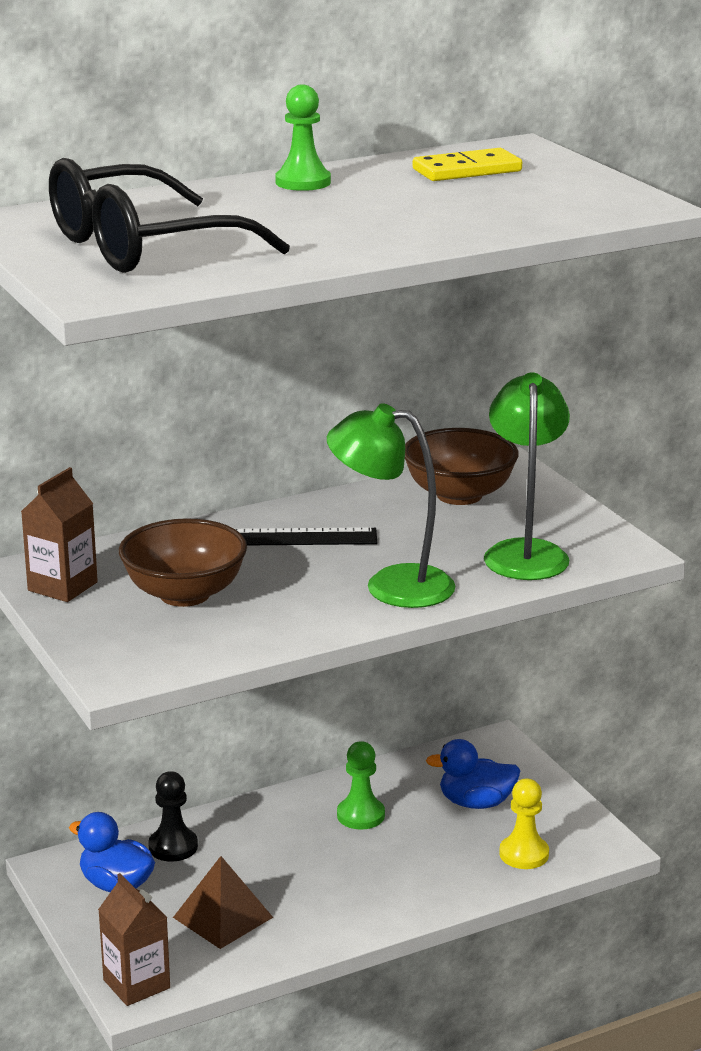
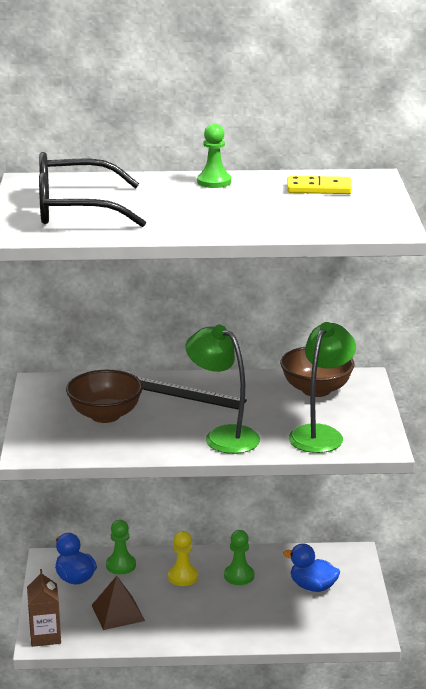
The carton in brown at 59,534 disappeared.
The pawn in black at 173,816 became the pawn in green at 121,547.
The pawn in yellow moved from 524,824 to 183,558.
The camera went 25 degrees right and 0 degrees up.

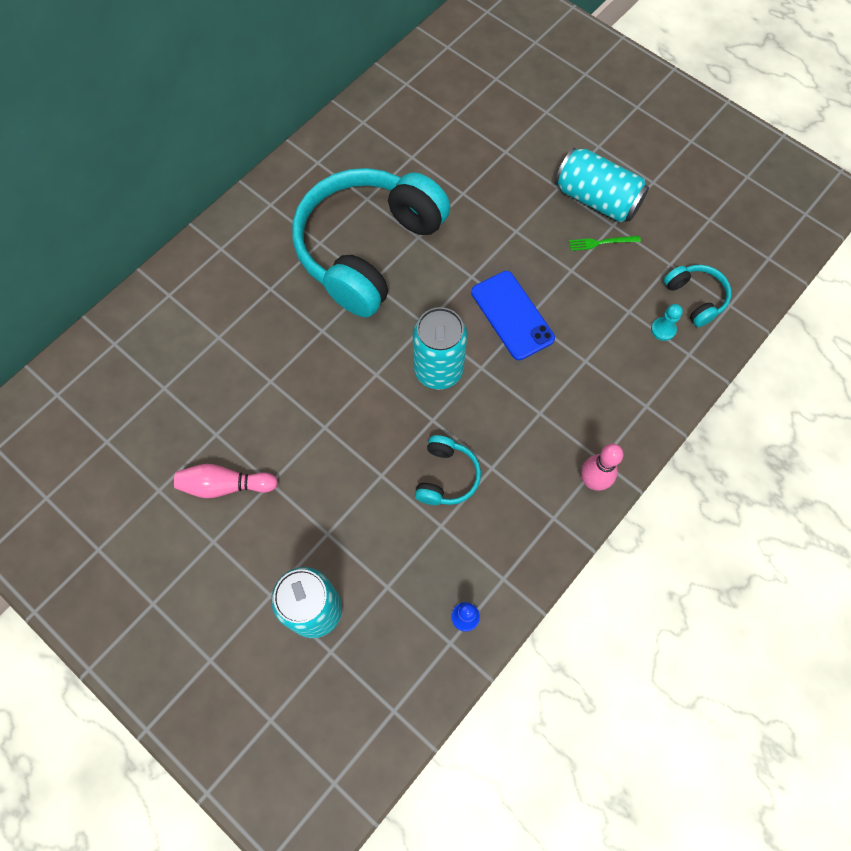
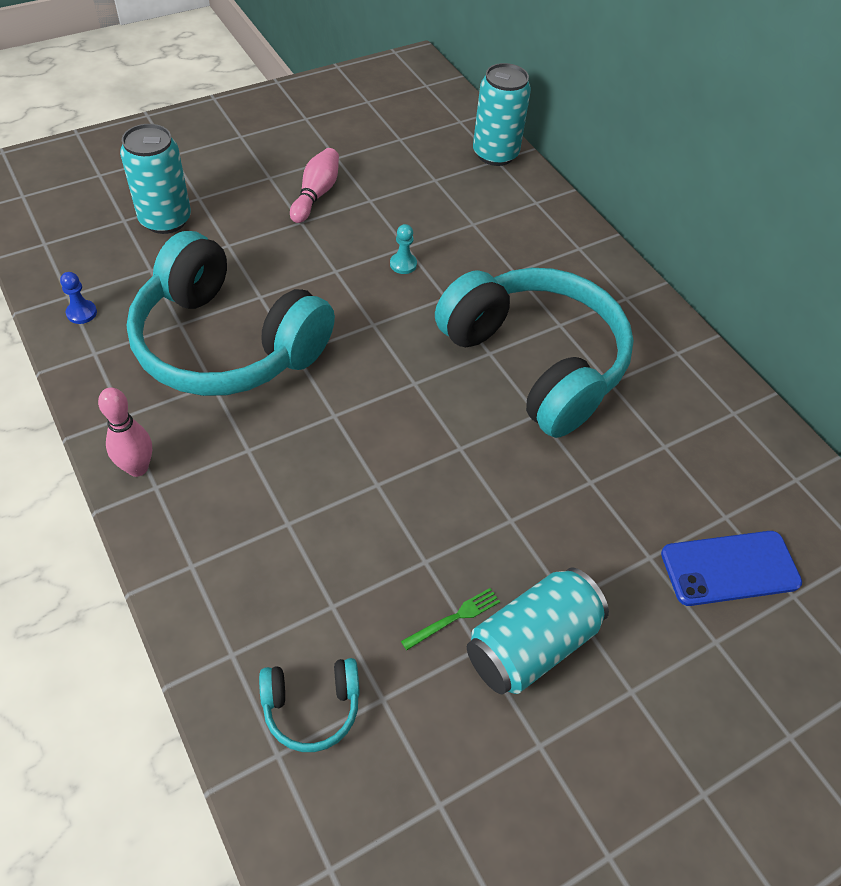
The can in turquoise moved from 440,348 to 502,114.
The headphones in turquoise at 448,470 changed to 2.41 times the size.
The phone in blue moved from 513,315 to 731,568.
The fork in green at 605,243 turned 45 degrees clockwise.
The pawn in turquoise moved from 667,322 to 403,249.
The camera went 105 degrees right and 15 degrees down.

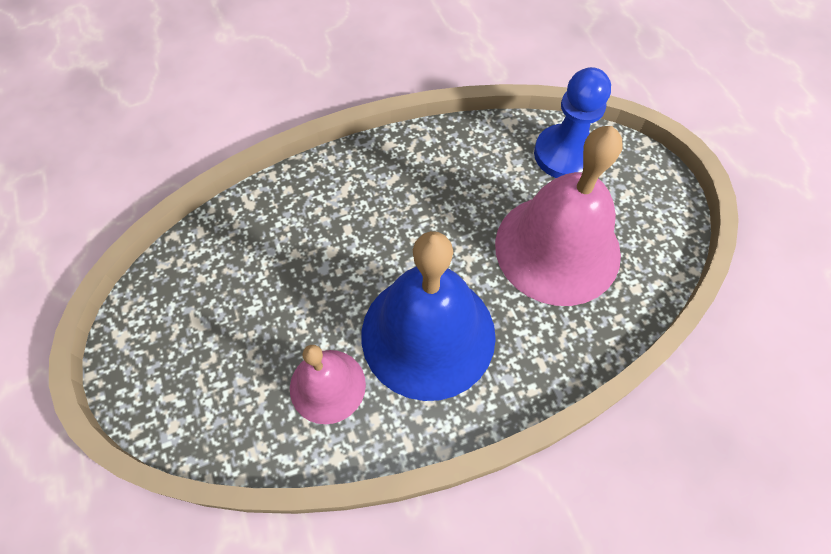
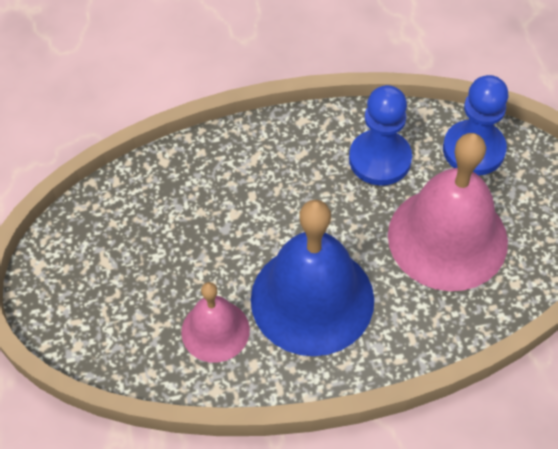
The pawn in blue at 380,135 appeared.
The camera went 10 degrees right and 5 degrees down.

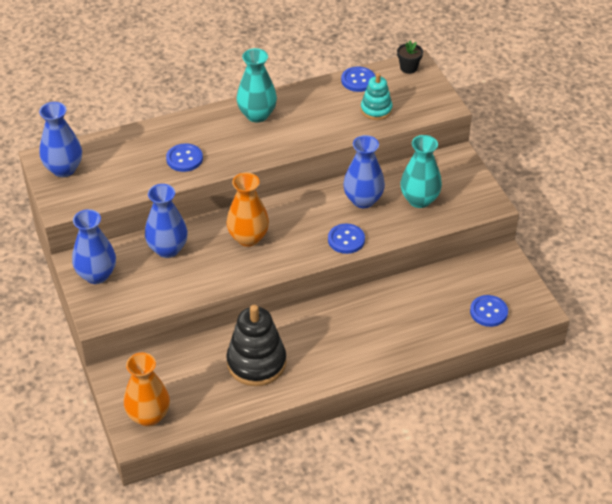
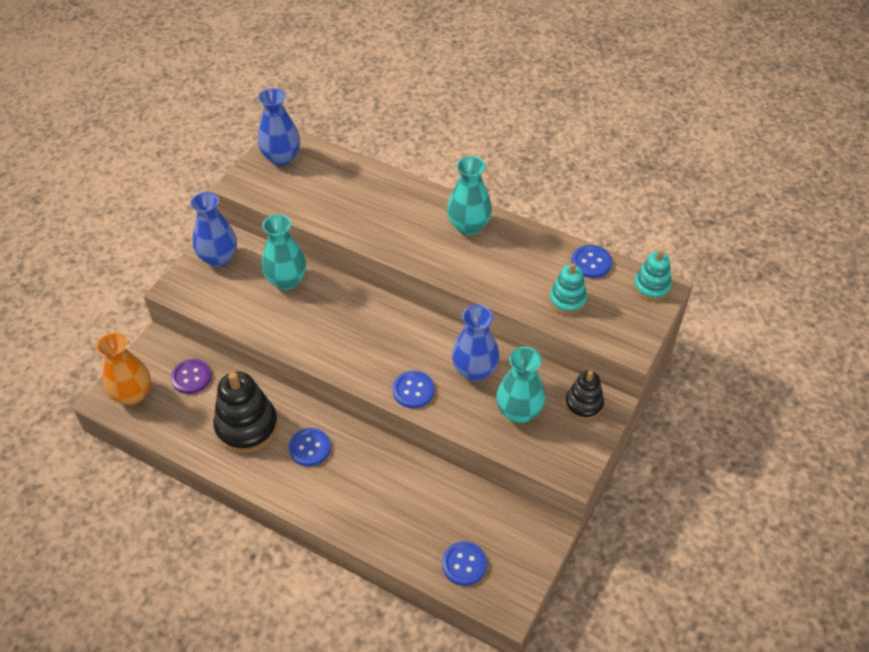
The vase in blue at 166,221 became the vase in turquoise at 284,252.
The button in blue moved from 184,158 to 310,447.
The vase in orange at 248,210 disappeared.
The flower pot in black at 410,57 was replaced by the stacking toy in turquoise at 652,275.
The button in purple at 191,376 appeared.
The stacking toy in black at 584,395 appeared.
The camera went 50 degrees right and 5 degrees up.

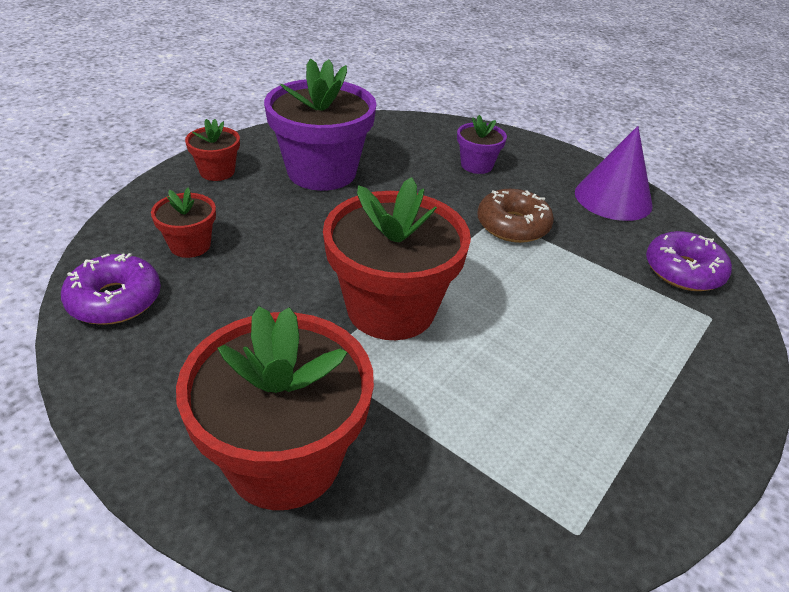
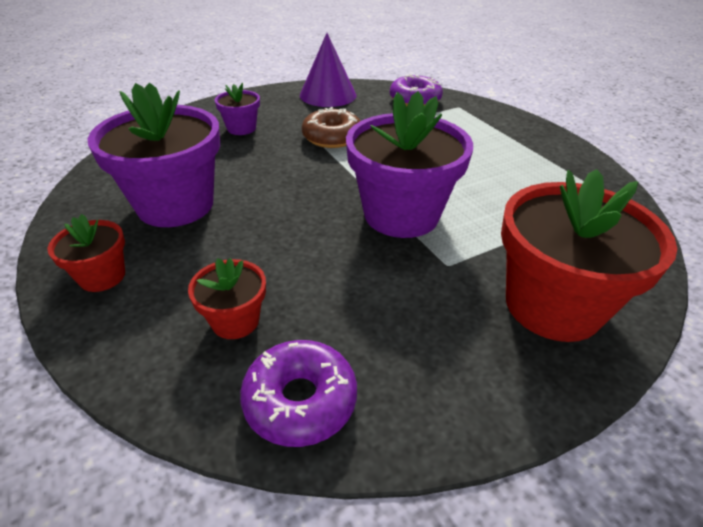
The flower pot in red at 397,258 became the flower pot in purple at 409,164.
The camera went 65 degrees left and 0 degrees up.

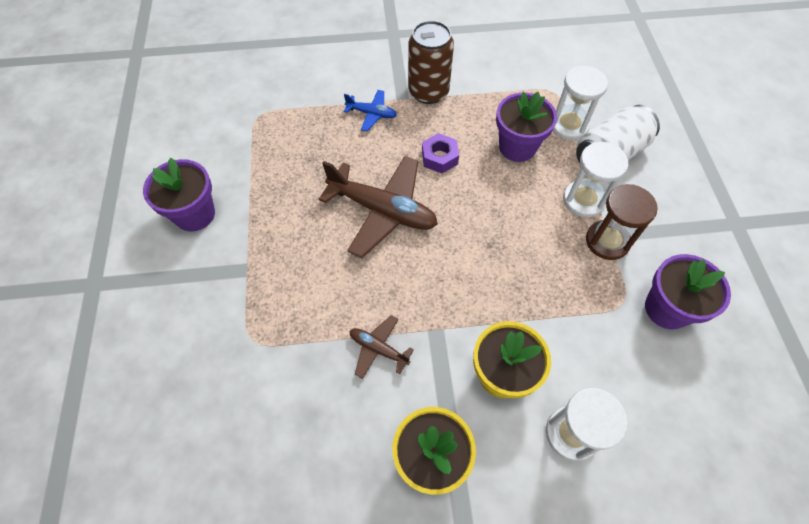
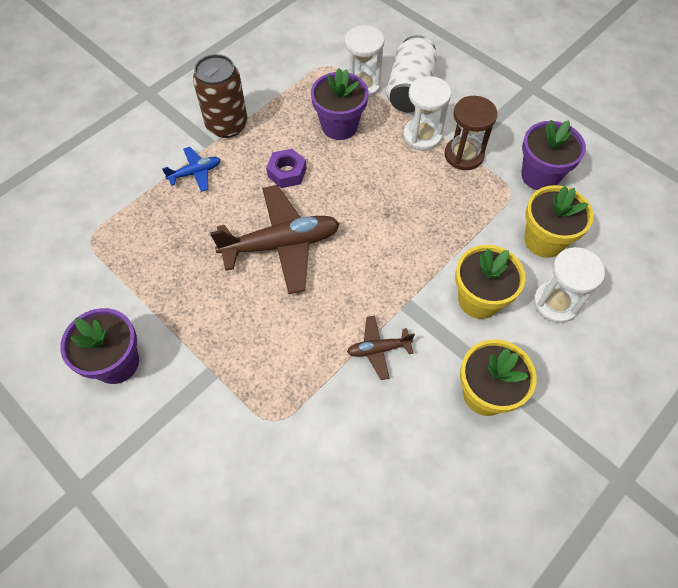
The flower pot in yellow at 558,221 appeared.
The camera went 40 degrees left and 0 degrees up.

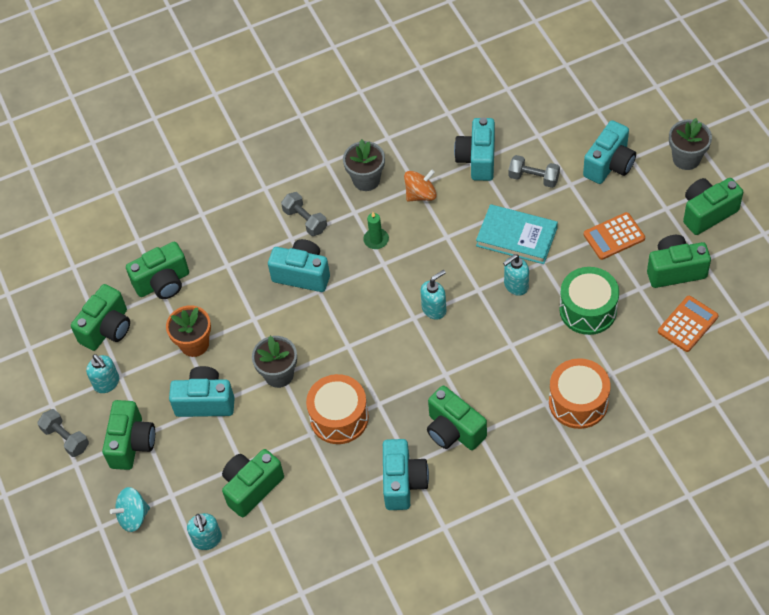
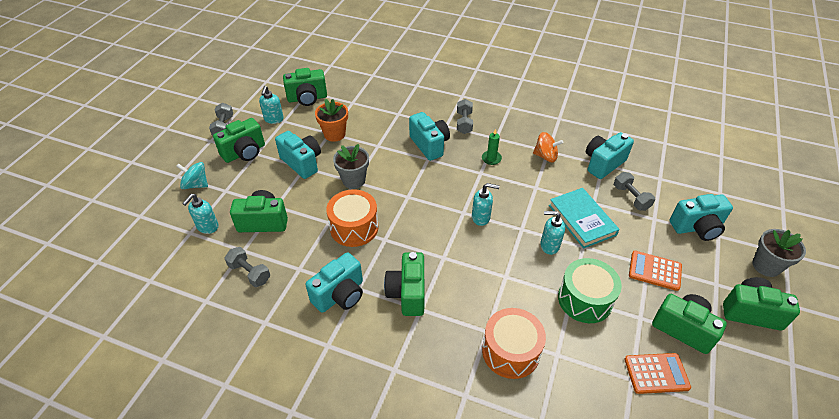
The camera in green at 157,270 disappeared.
The flower pot in grey at 364,165 disappeared.
The dumbbell in grey at 247,267 appeared.
The camera went 40 degrees right and 10 degrees down.

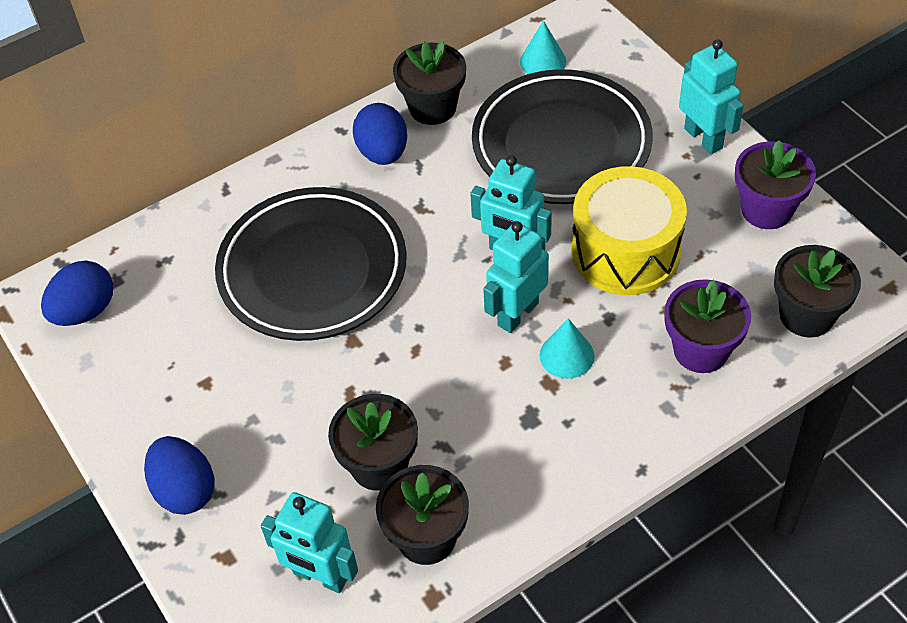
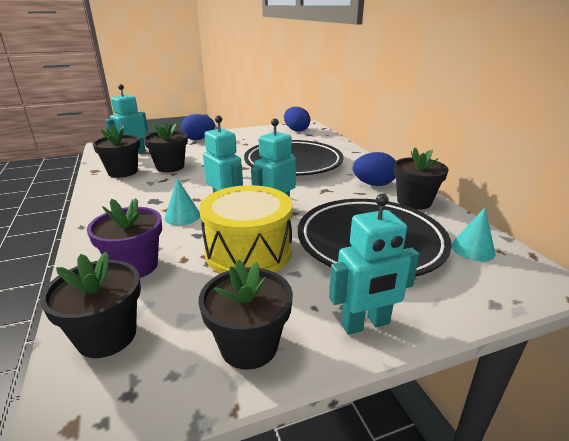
The flower pot in purple at 775,184 became the flower pot in black at 245,315.
The camera went 100 degrees right and 25 degrees down.

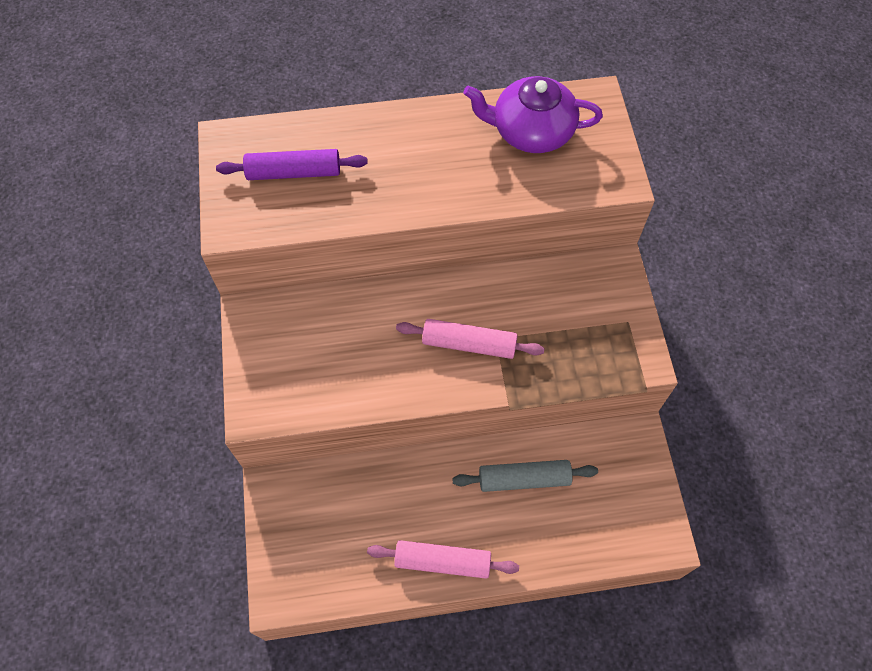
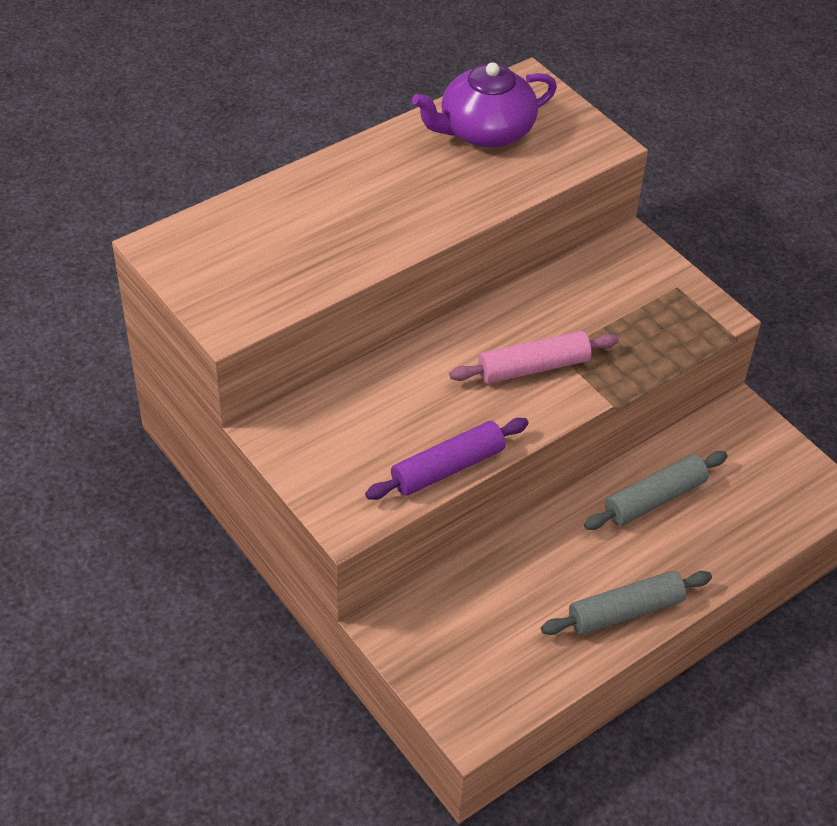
The rolling pin in purple moved from 292,164 to 447,459.
The rolling pin in pink at 443,559 became the rolling pin in grey at 626,603.
The camera went 30 degrees left and 15 degrees down.

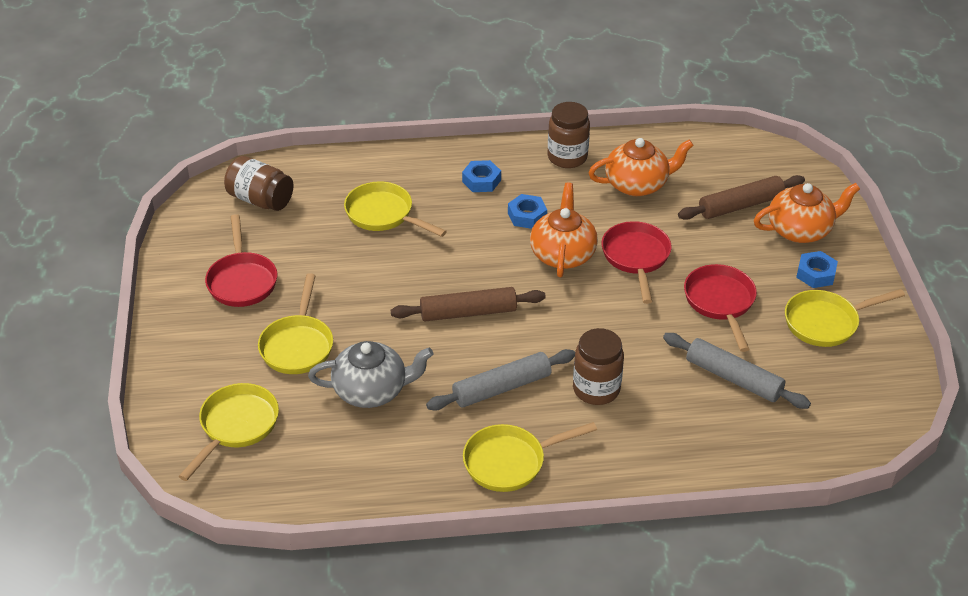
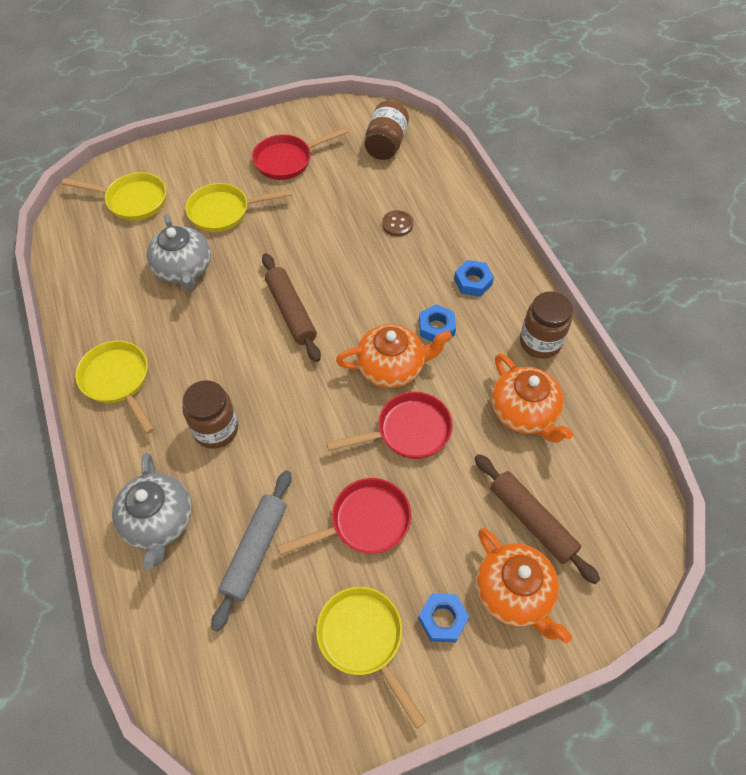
The pan in yellow at 395,209 was replaced by the button in brown at 397,223.
The rolling pin in grey at 500,380 disappeared.
The teapot in grey at 152,511 appeared.
The camera went 75 degrees right and 15 degrees up.

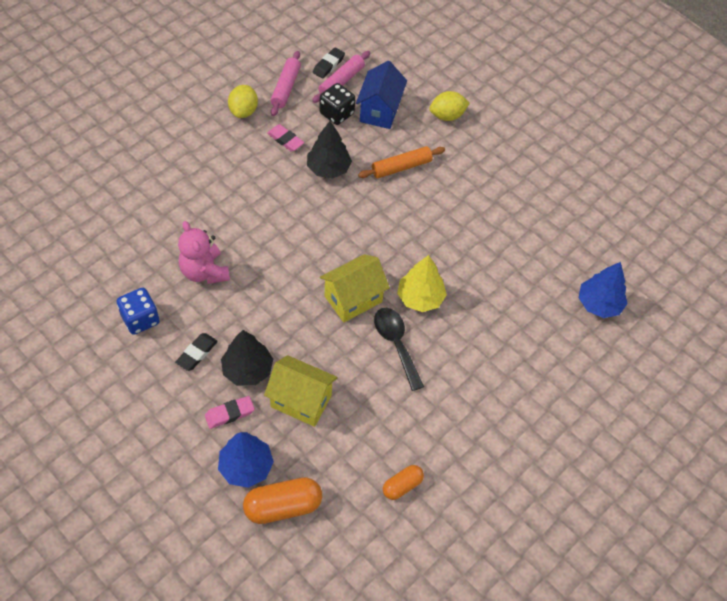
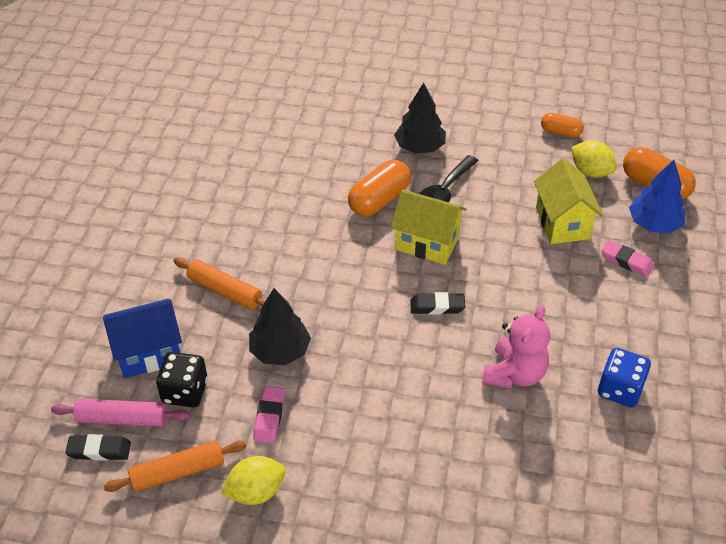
The eraser in black moved from 196,352 to 438,303.
The tree in black moved from 247,358 to 420,117.
The rolling pin in pink at 285,83 became the rolling pin in orange at 175,466.
The tree in yellow at 422,283 was replaced by the capsule in orange at 379,188.
The lemon in yellow moved from 449,106 to 594,159.
The tree in blue at 603,290 disappeared.
The camera went 120 degrees left and 10 degrees down.

